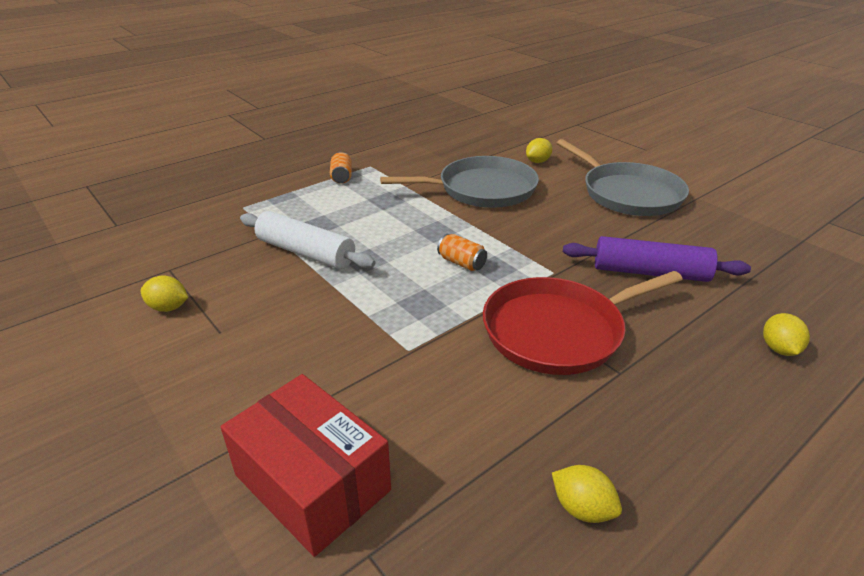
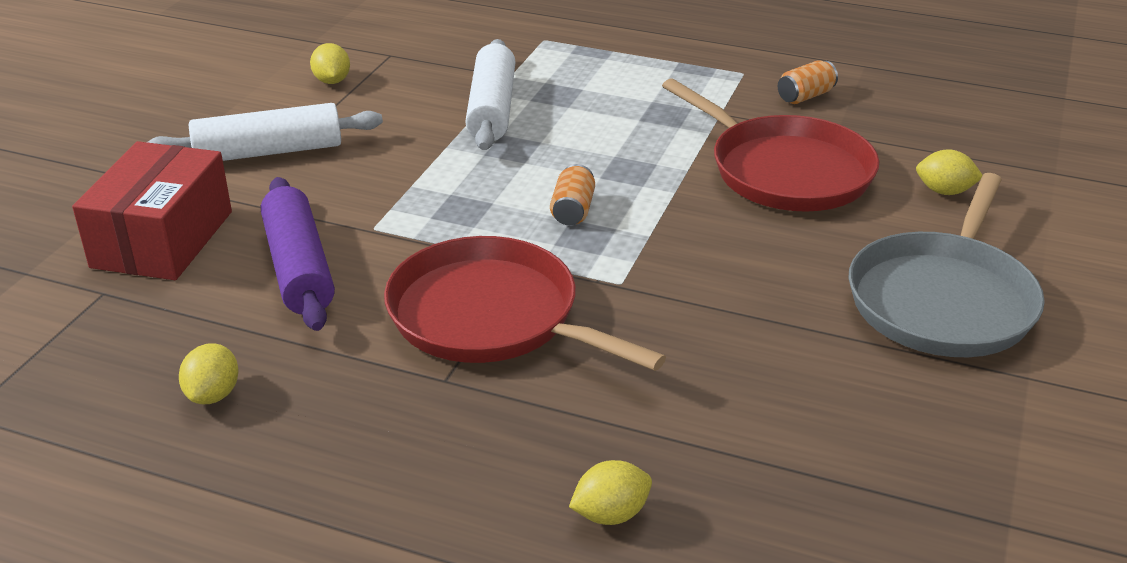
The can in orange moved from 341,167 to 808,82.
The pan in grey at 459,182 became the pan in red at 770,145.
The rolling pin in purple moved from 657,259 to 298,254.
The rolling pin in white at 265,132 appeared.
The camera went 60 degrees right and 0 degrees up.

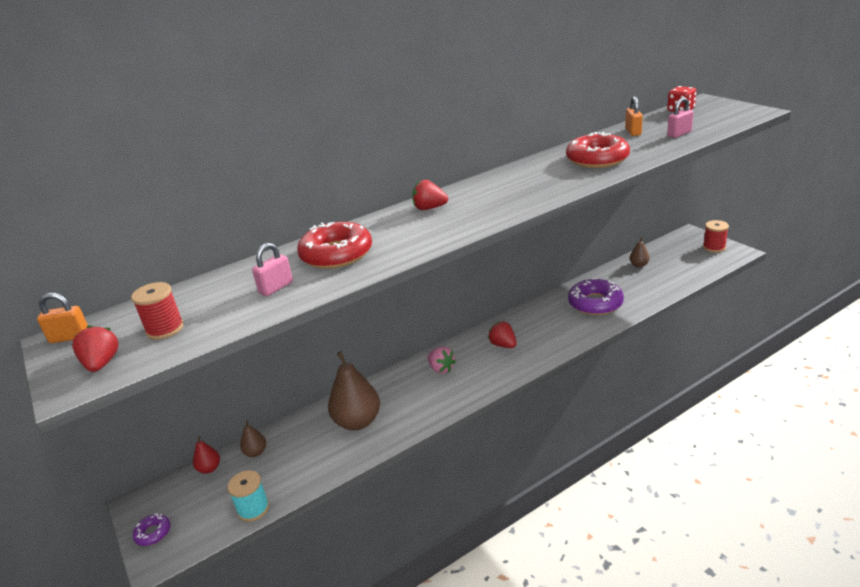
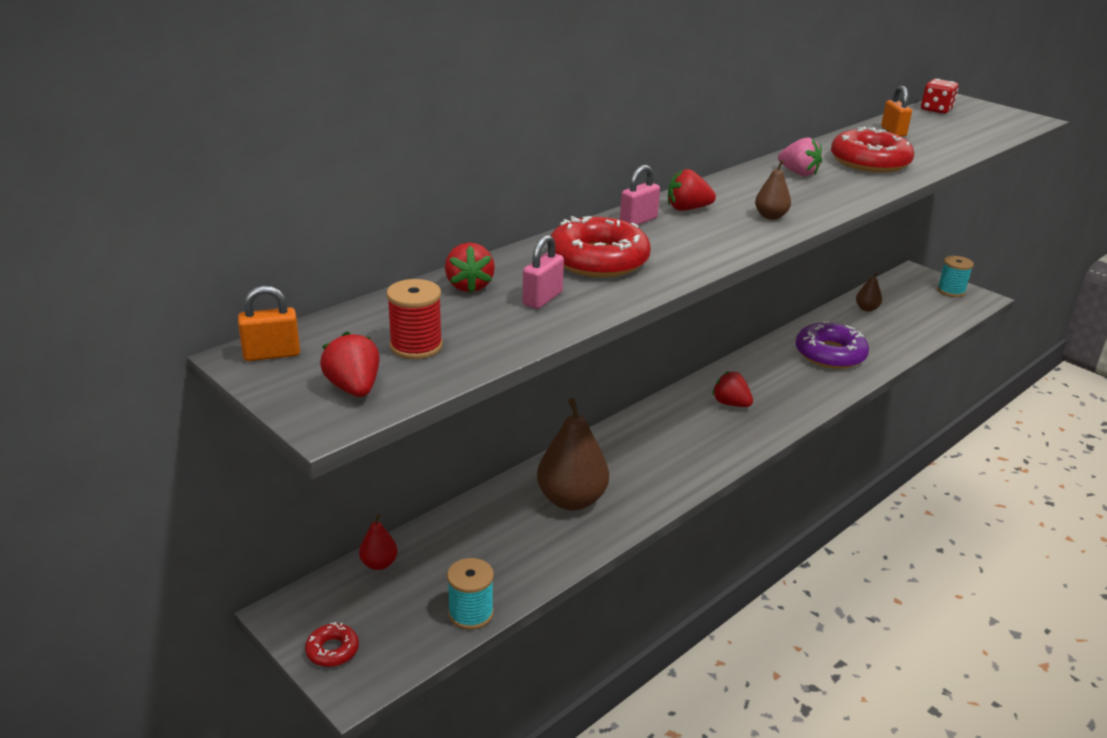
The donut in purple at 152,529 became the donut in red at 332,644.
The pear in brown moved from 253,438 to 773,190.
The strawberry in pink moved from 442,360 to 800,157.
The padlock in pink moved from 680,117 to 640,195.
The spool in red at 716,236 became the spool in turquoise at 955,276.
The strawberry in red at 470,268 appeared.
The camera went 15 degrees left and 0 degrees up.

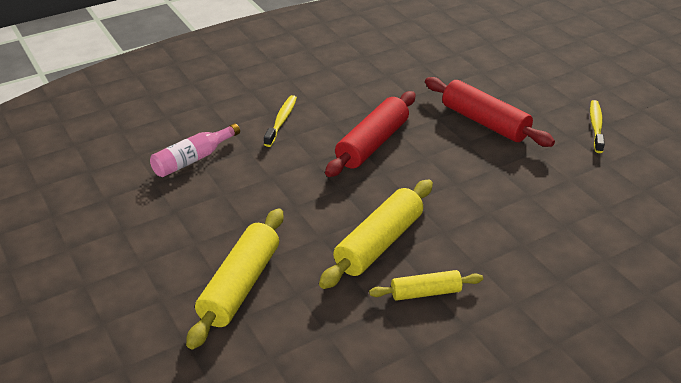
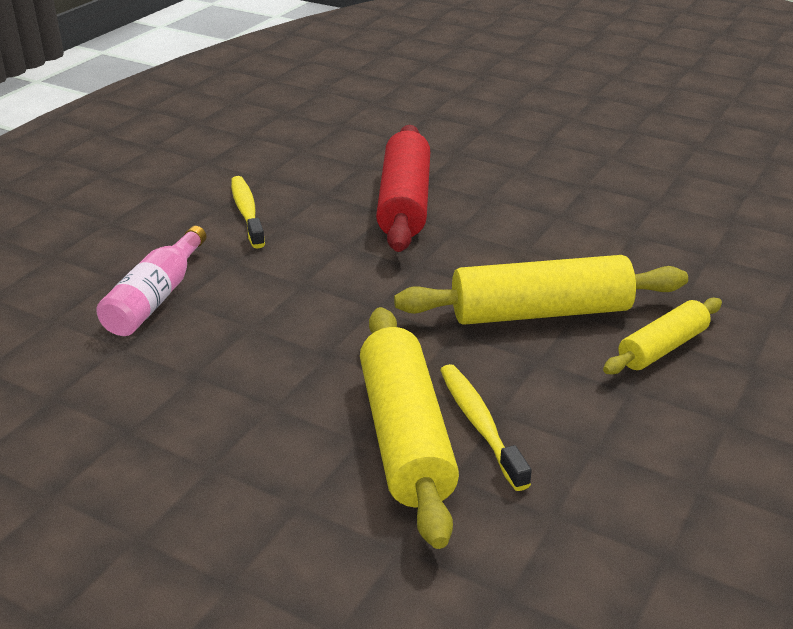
The rolling pin in yellow at 376,234 turned 75 degrees clockwise.
The rolling pin in red at 490,112 disappeared.
The toothbrush in yellow moved from 597,126 to 486,427.
The camera went 30 degrees left and 5 degrees down.

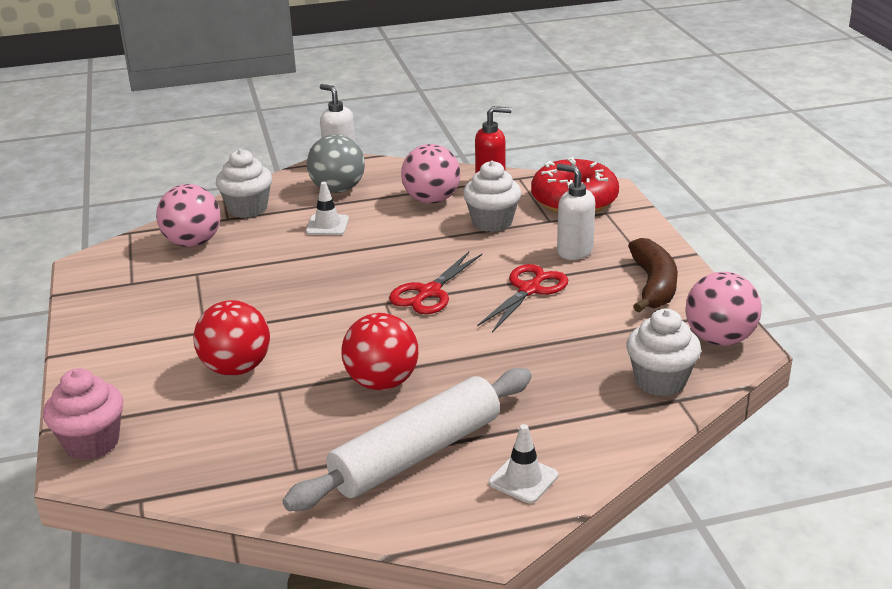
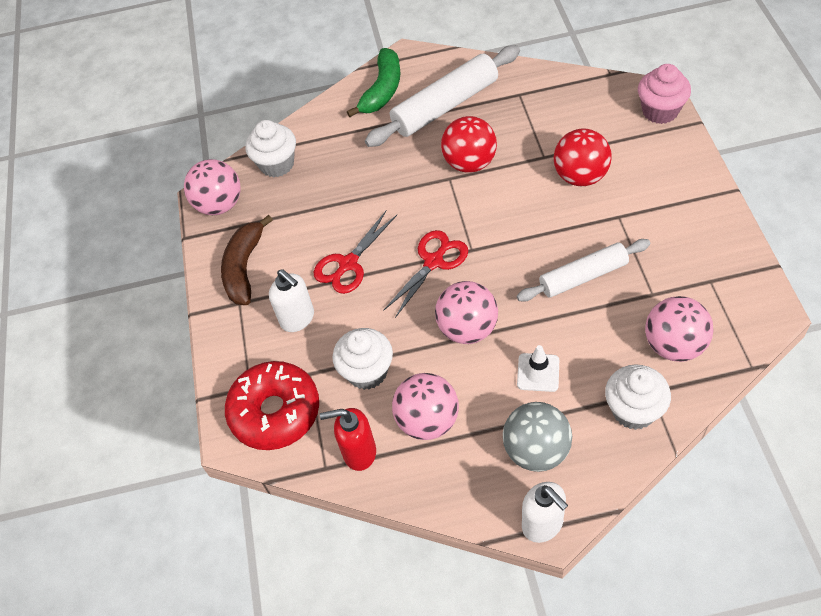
The traffic cone in white at 523,463 was replaced by the banana in green at 373,82.
The ball in pink at 466,312 appeared.
The rolling pin in white at 583,270 appeared.
The camera went 170 degrees left and 25 degrees up.

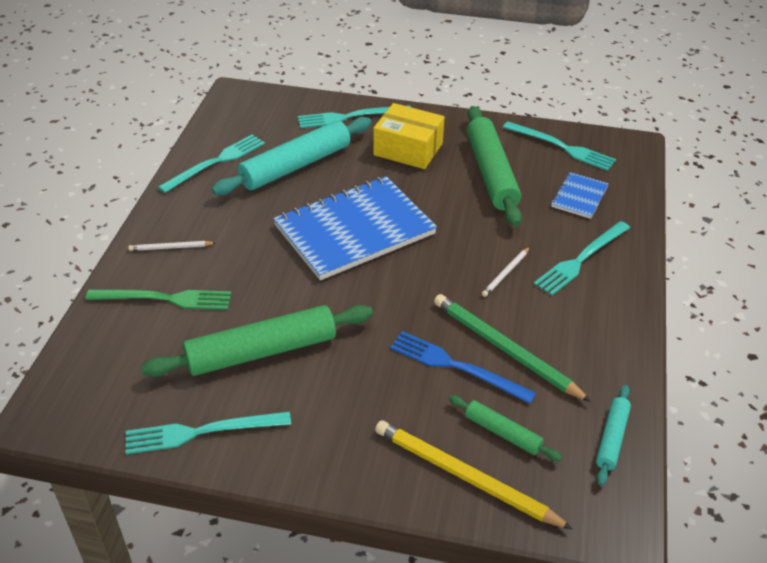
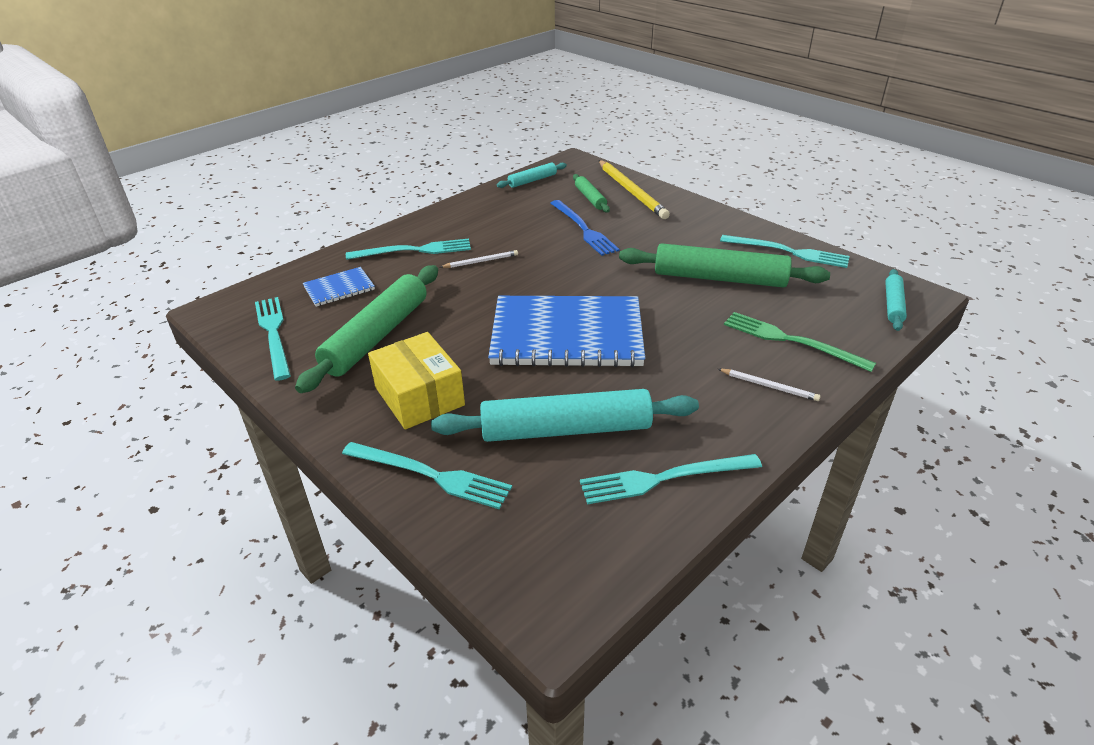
The pencil in green at 512,348 disappeared.
The rolling pin in turquoise at 896,300 appeared.
The camera went 145 degrees left and 5 degrees down.

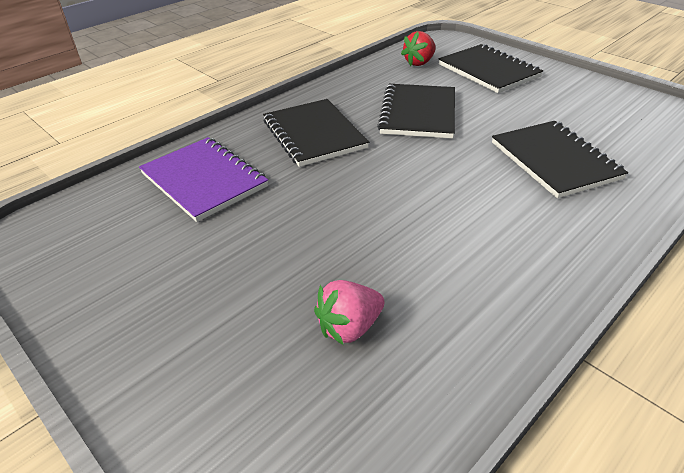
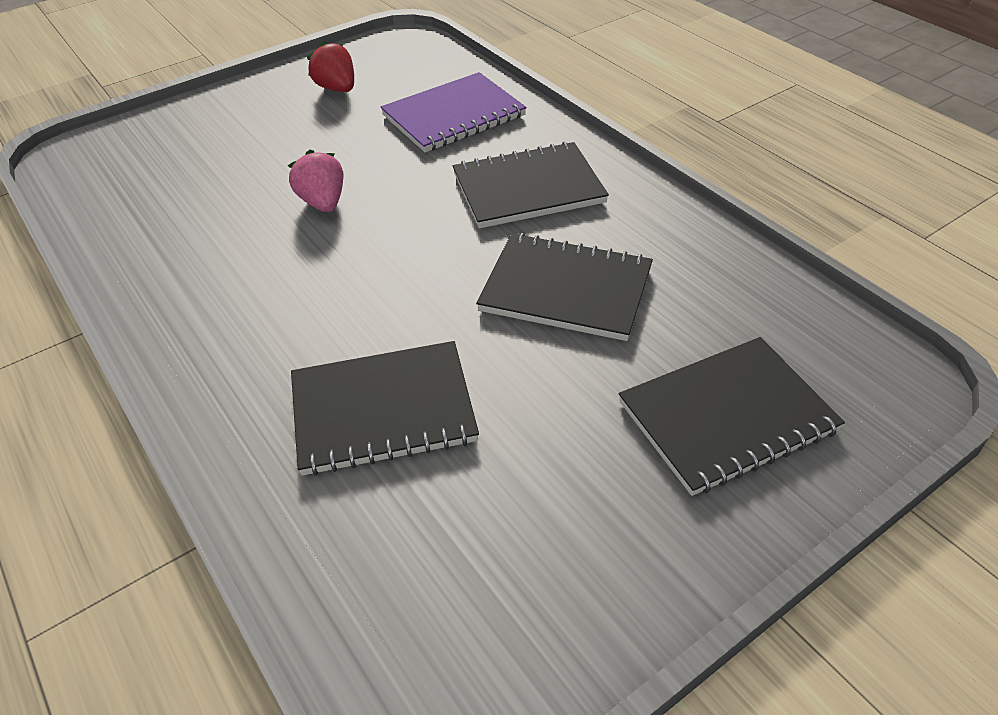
The strawberry in pink moved from 349,312 to 316,180.
The strawberry in red moved from 418,48 to 330,66.
The camera went 100 degrees right and 5 degrees up.

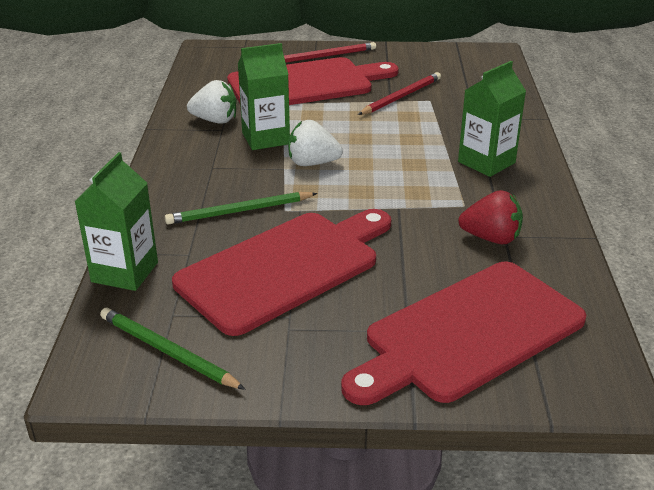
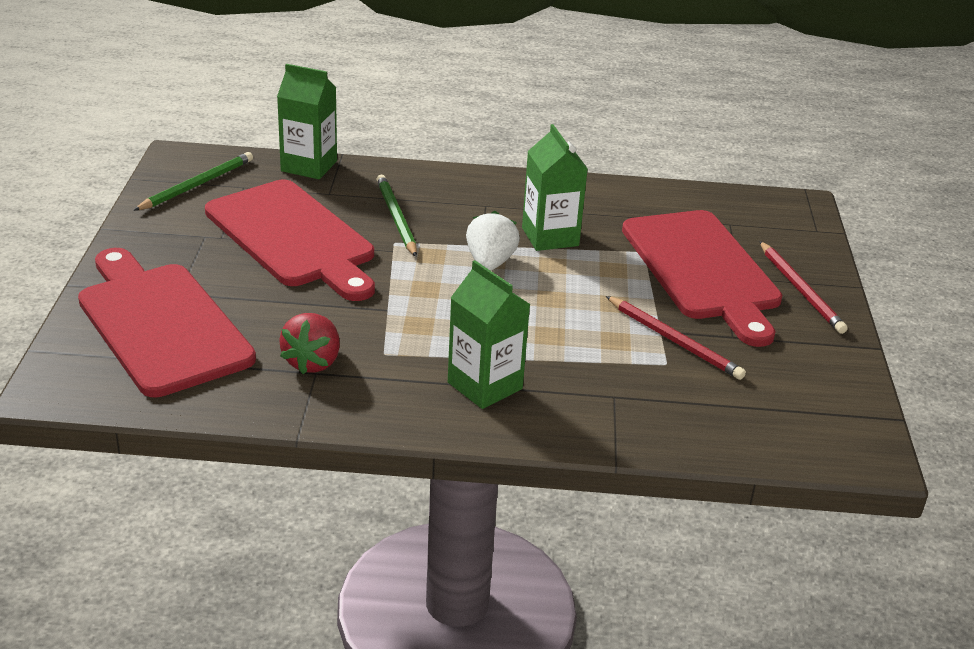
The strawberry in white at 212,102 disappeared.
The camera went 90 degrees right and 0 degrees up.

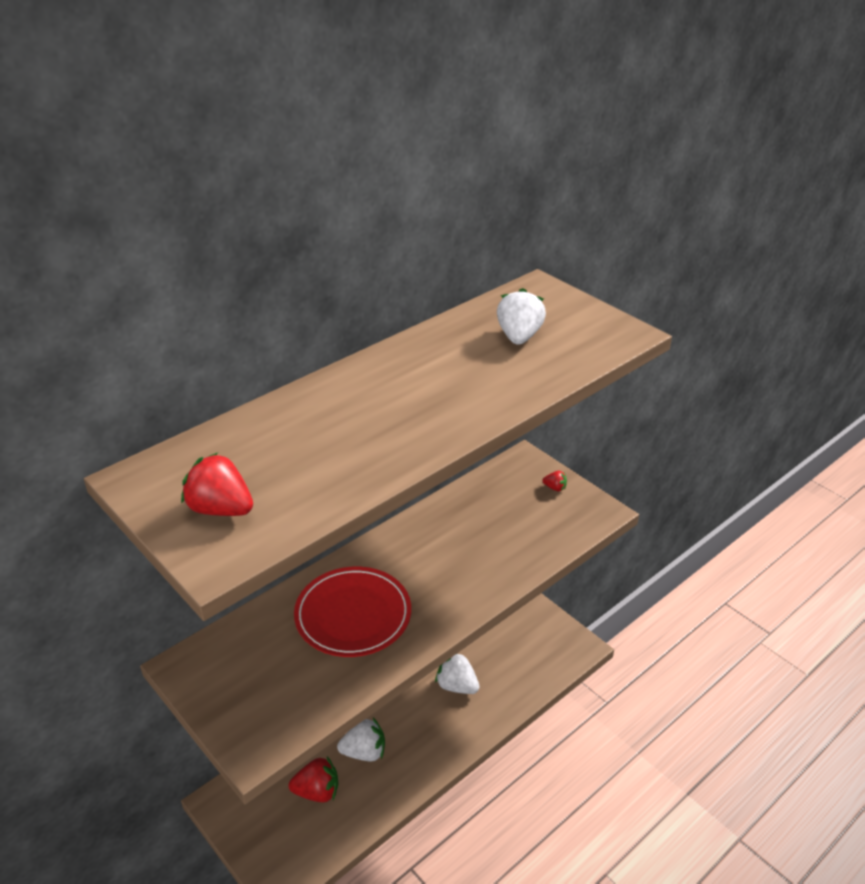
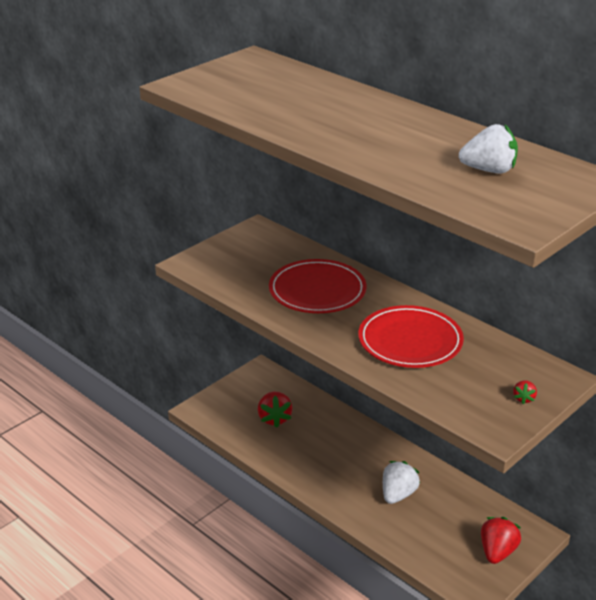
The strawberry in red moved from 217,484 to 501,540.
The strawberry in white at 361,740 disappeared.
The plate in red at 411,336 appeared.
The camera went 85 degrees right and 5 degrees down.

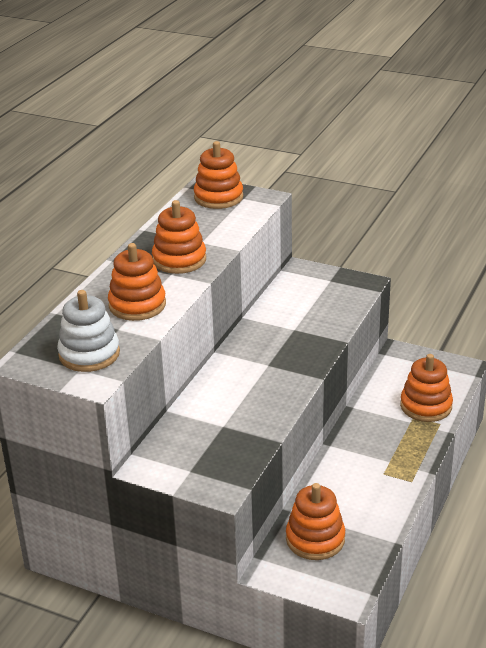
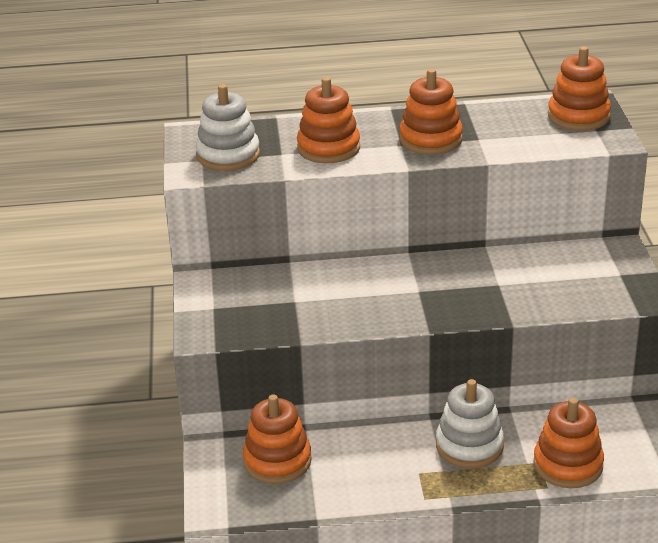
The stacking toy in white at 470,423 appeared.
The camera went 60 degrees right and 0 degrees up.

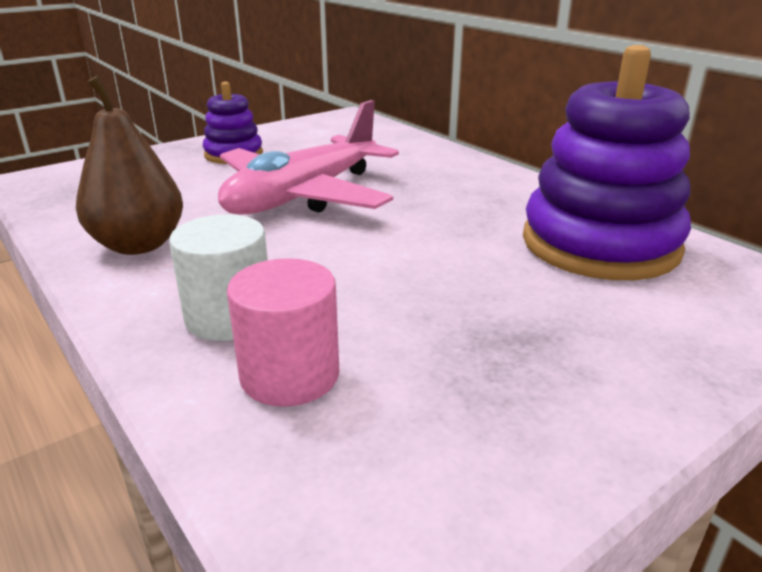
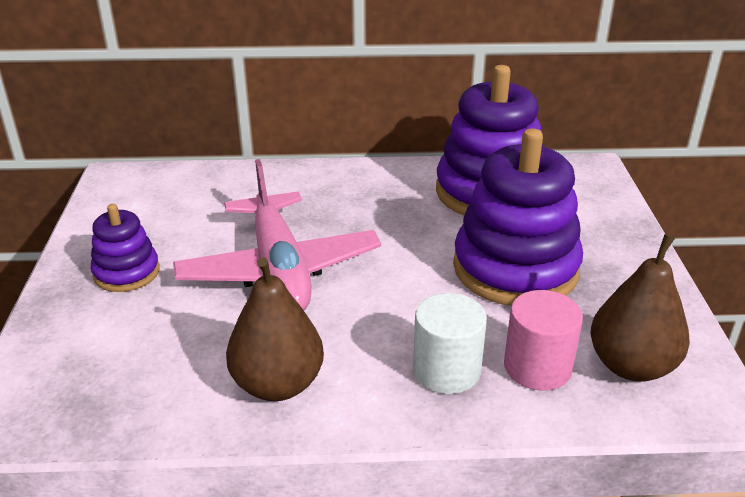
The stacking toy in purple at 518,217 appeared.
The pear in brown at 640,308 appeared.
The camera went 55 degrees left and 5 degrees up.

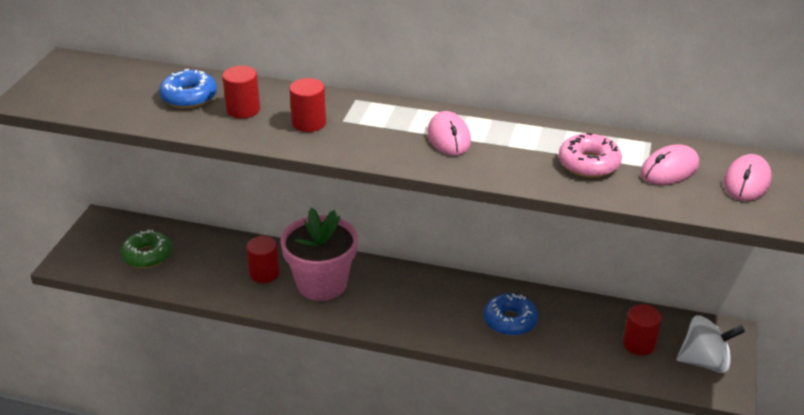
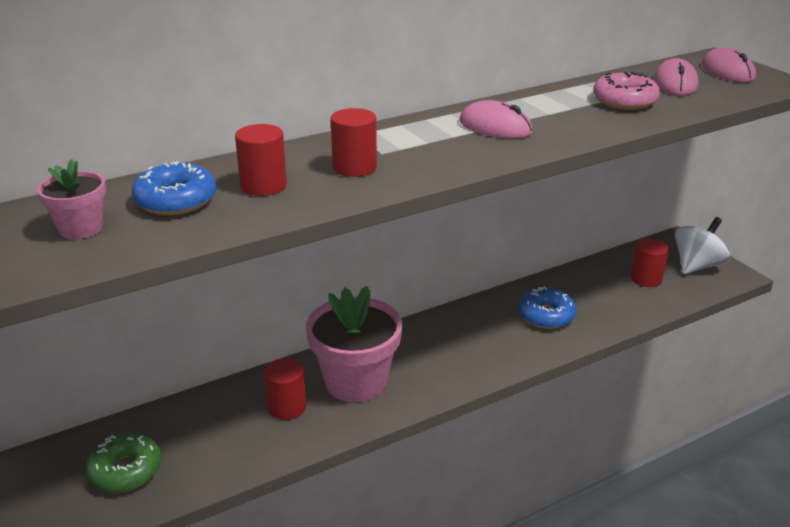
The flower pot in pink at 71,199 appeared.
The camera went 45 degrees left and 5 degrees down.

